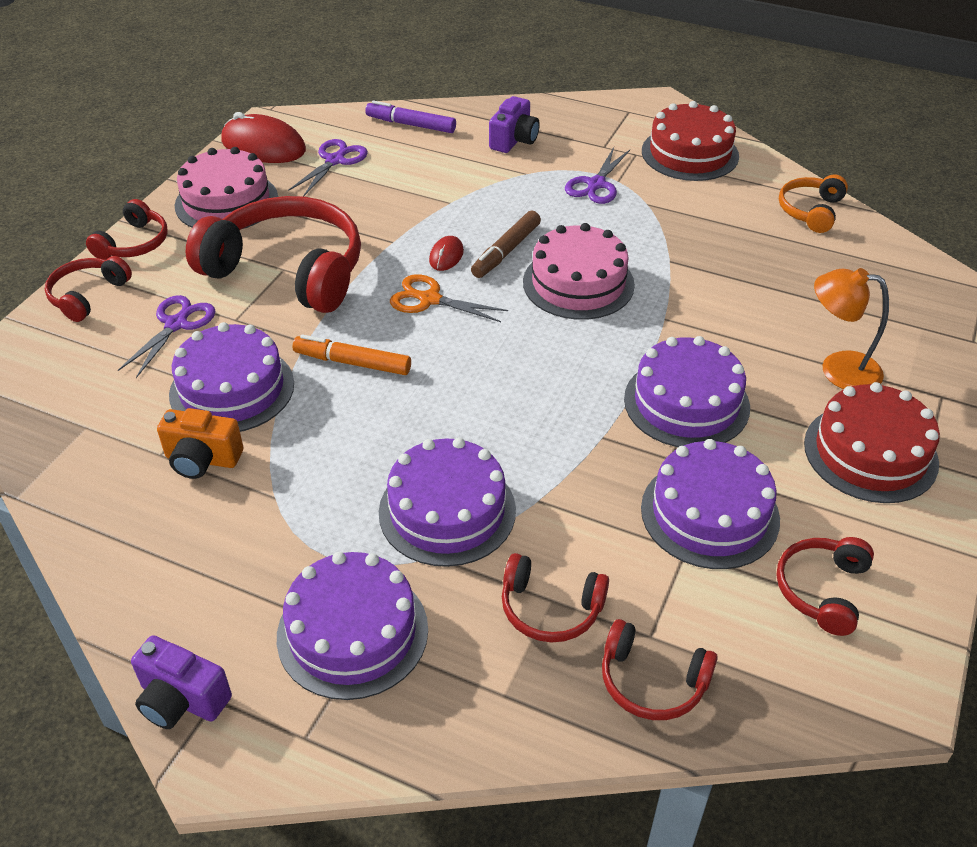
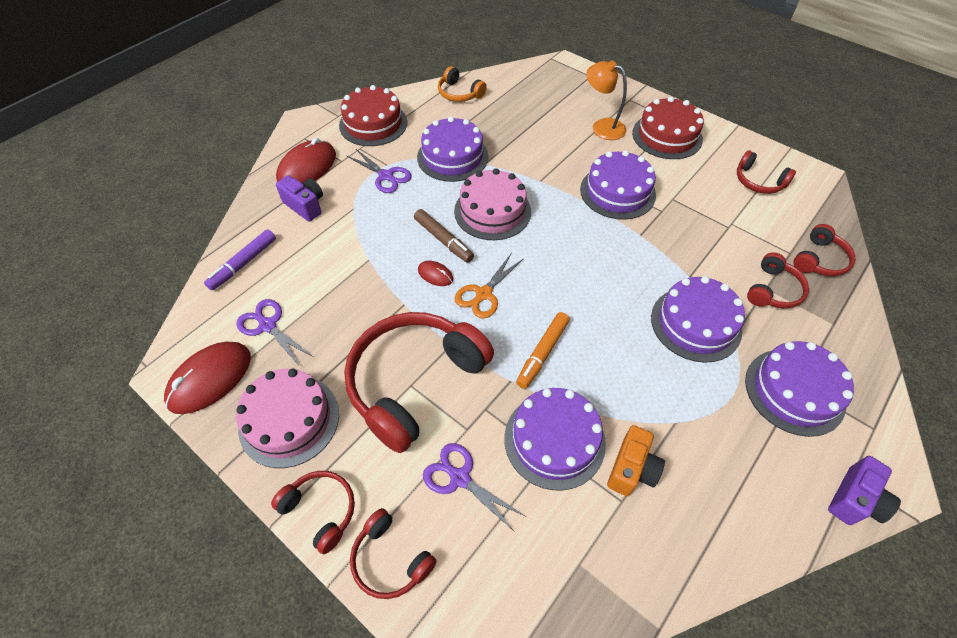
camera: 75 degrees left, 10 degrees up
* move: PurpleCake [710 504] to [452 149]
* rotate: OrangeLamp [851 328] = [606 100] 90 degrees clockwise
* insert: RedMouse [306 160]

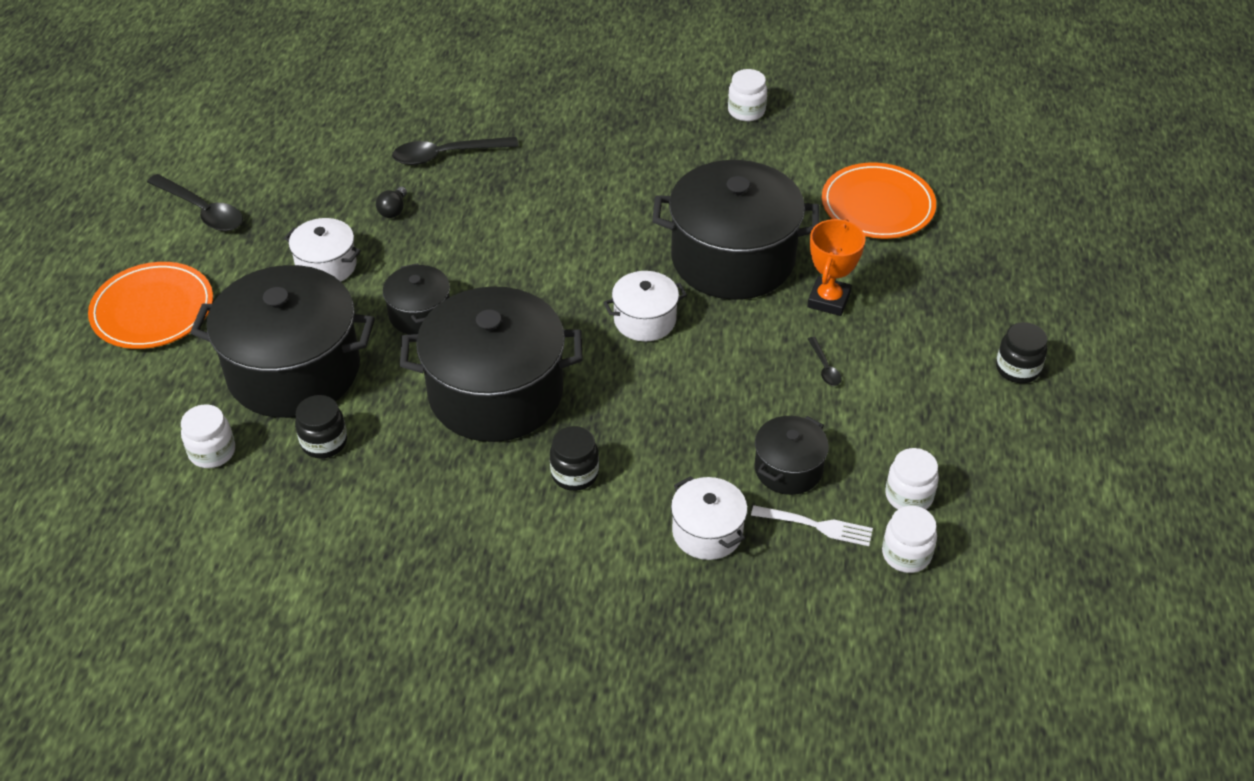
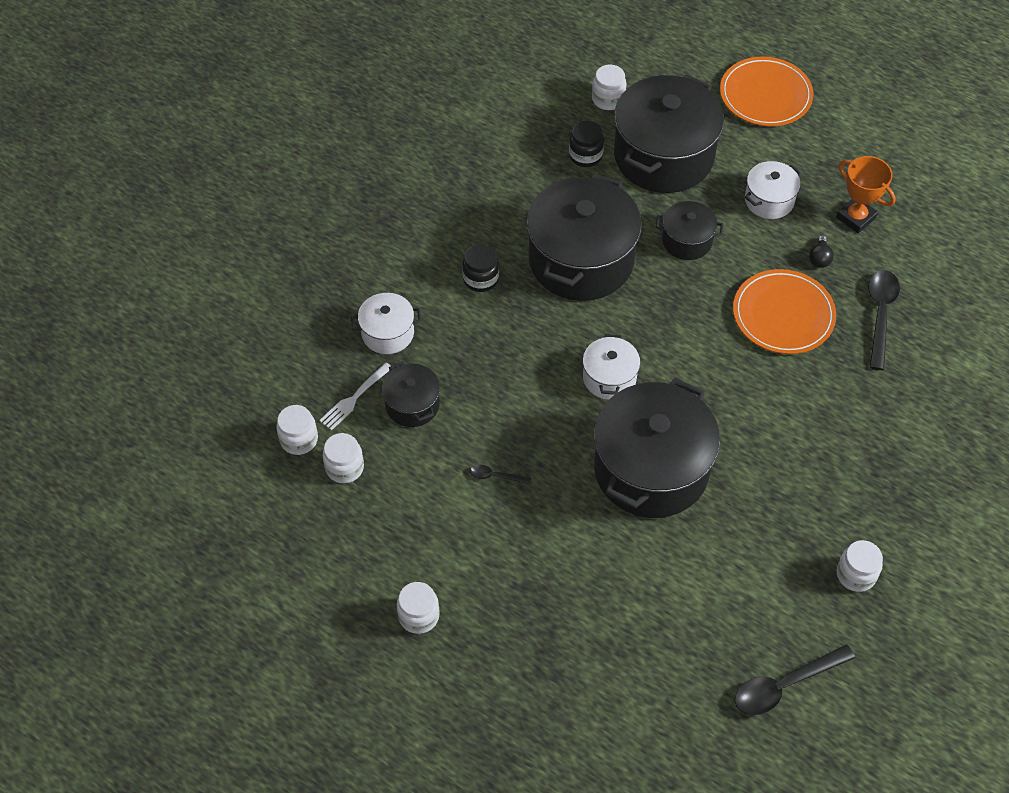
camera: 115 degrees right, 10 degrees up
* move: BlackSpoon [195 202] to [794 679]
* rotate: BlackLightBulb [391 202] = [821 251] 120 degrees counterclockwise
* move: OrangeTrophy [836 267] to [866 194]
* move: OrangePlate [879 201] to [784 311]
* recolor: BlackJar [1021 352] to WhiteJar [418 608]

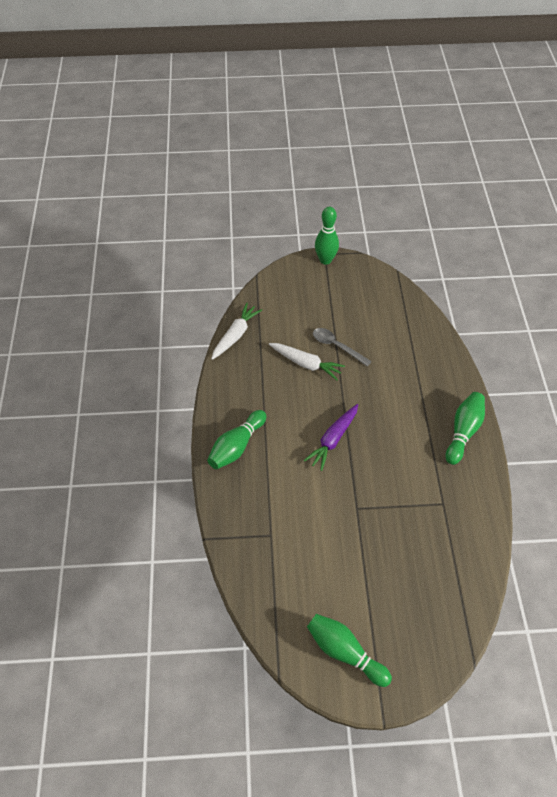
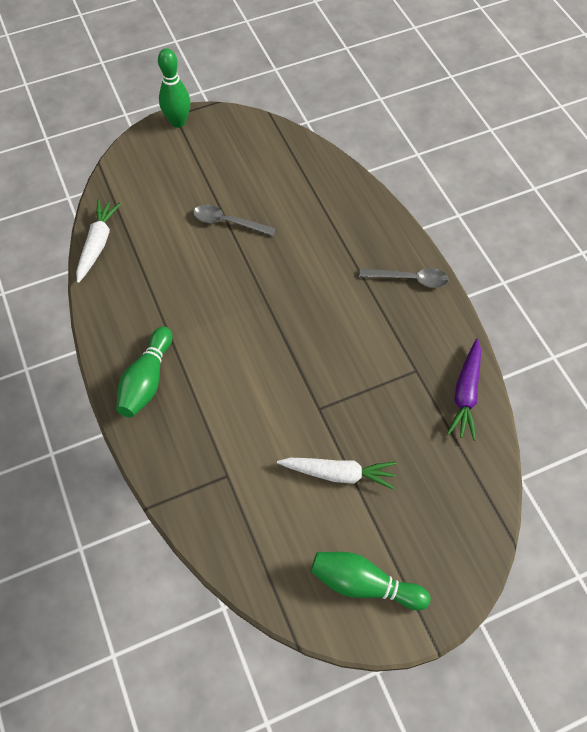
camera: 20 degrees left, 5 degrees up
* move: WhiteCarrot [307 361] to [337 474]
* move: PurpleCarrot [331 437] to [464 390]
* replace: GreenBowlingPin [465 428] to GreySpoon [404 278]

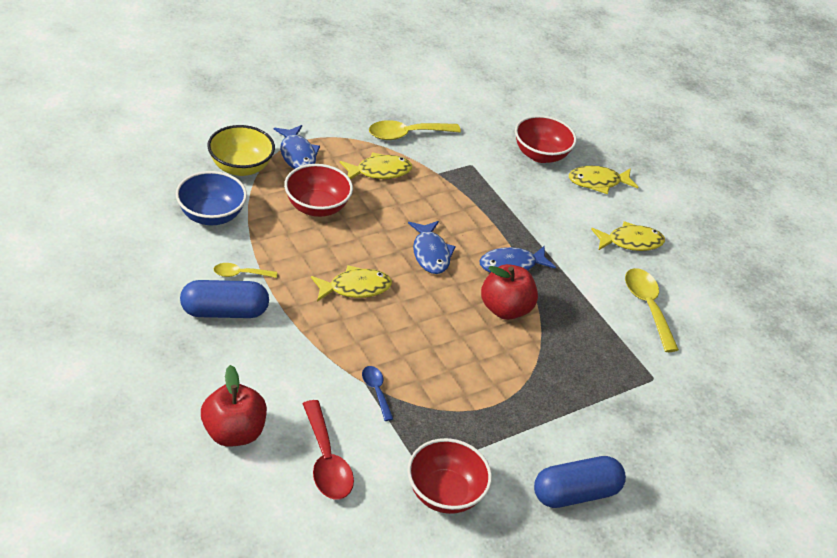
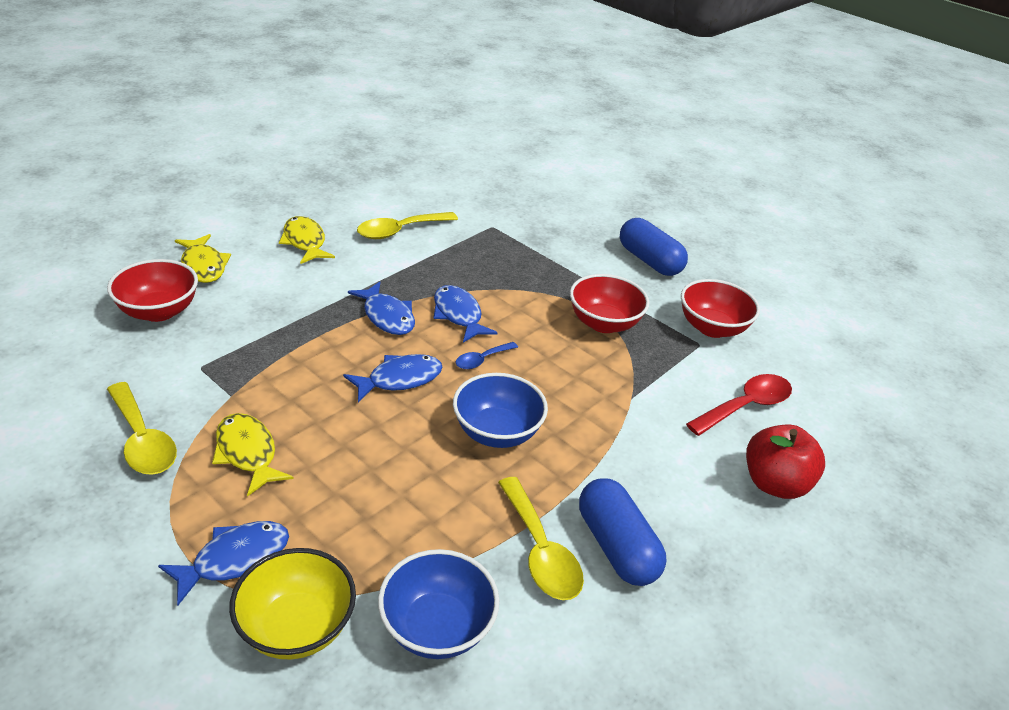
camera: 105 degrees left, 5 degrees down
* resize: YellowSpoon [245 270] = [541 538] x1.76
* move: RedBowl [318 190] to [609 303]
* replace: YellowFish [351 283] to BlueBowl [500 410]
* move: BlueSpoon [377 393] to [487 355]
* replace: RedApple [509 292] to BlueFish [465 314]

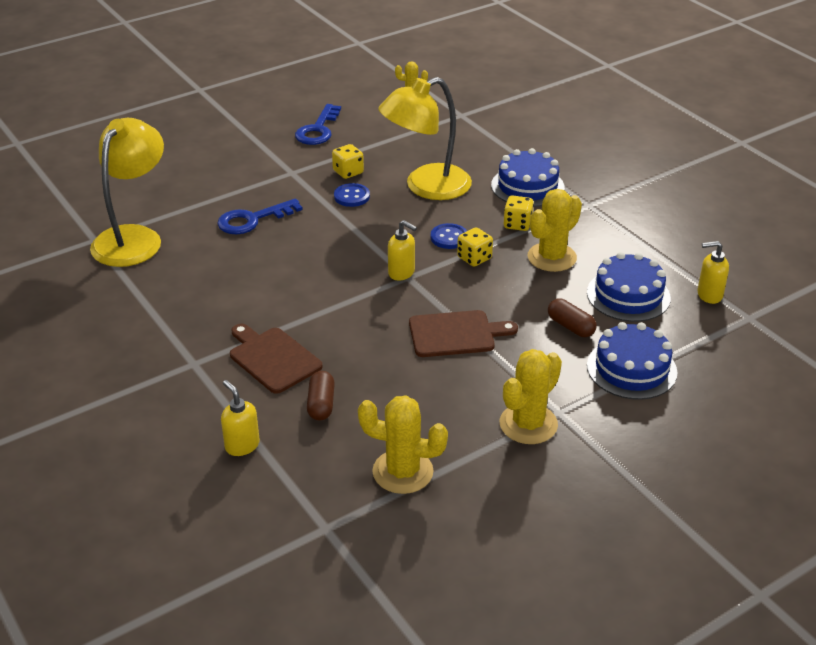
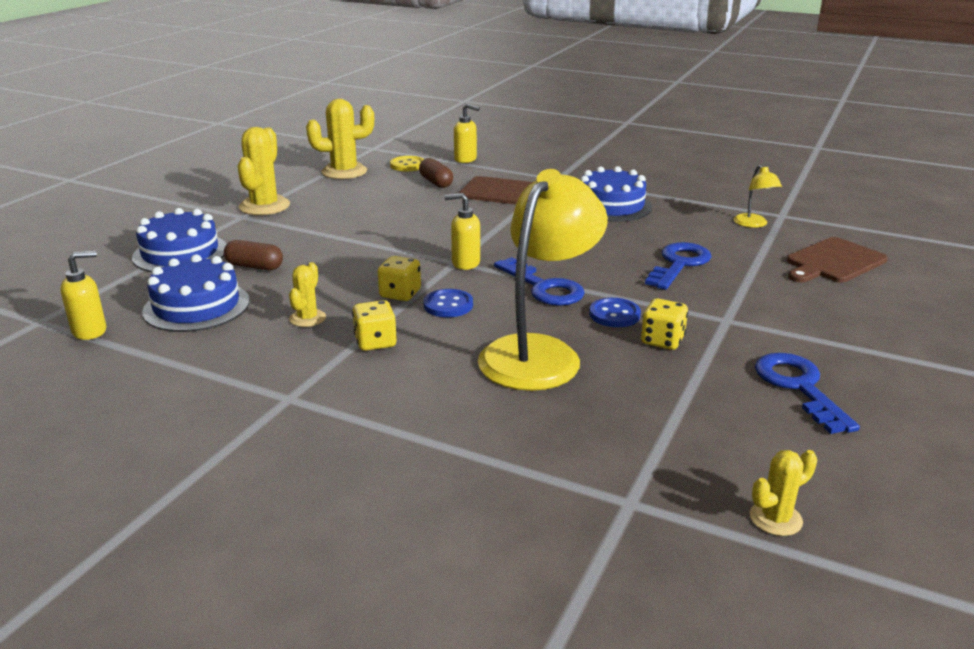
camera: 150 degrees right, 10 degrees down
* resize: YellowLamp [127 192] = [758 196] x0.44
* move: BrownCuttingBoard [463 333] to [837 260]
* move: BlueCake [528 177] to [616 194]
* resize: YellowCactus [555 230] = [307 294] x0.56
* insert: YellowButton [407 163]
* insert: BlueKey [539 281]

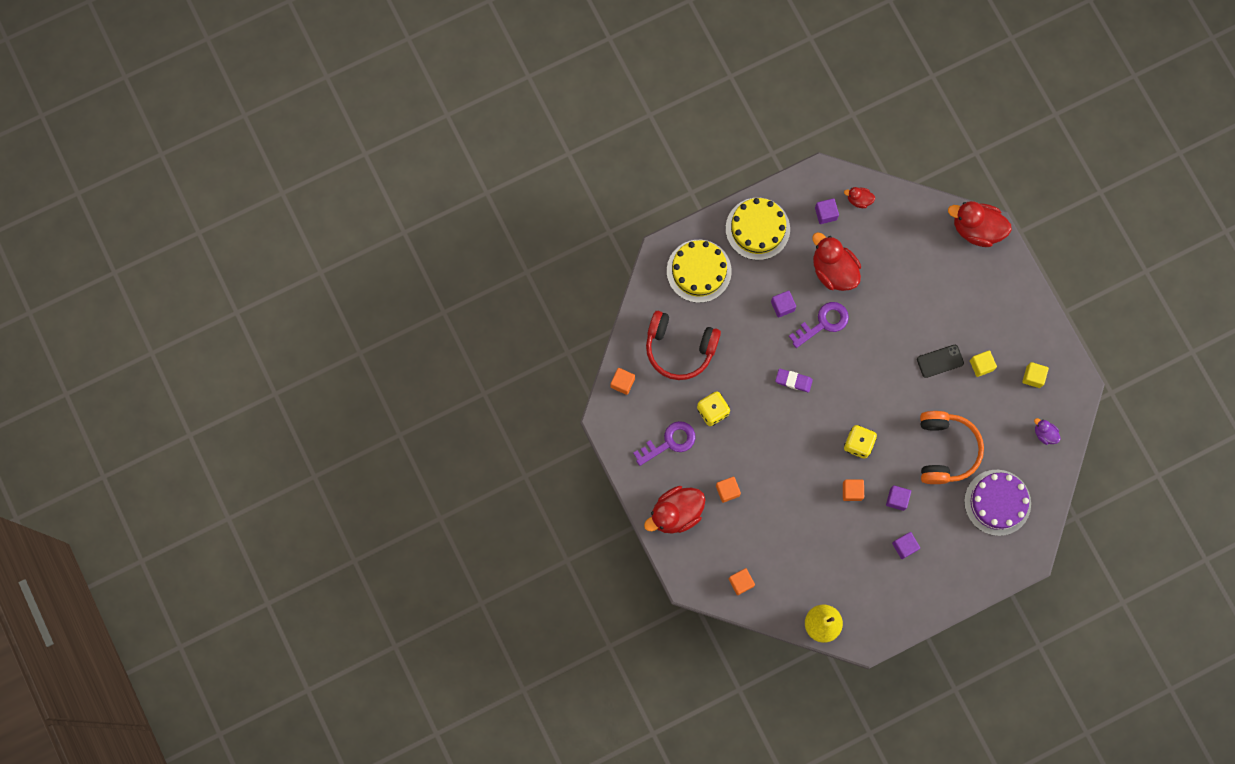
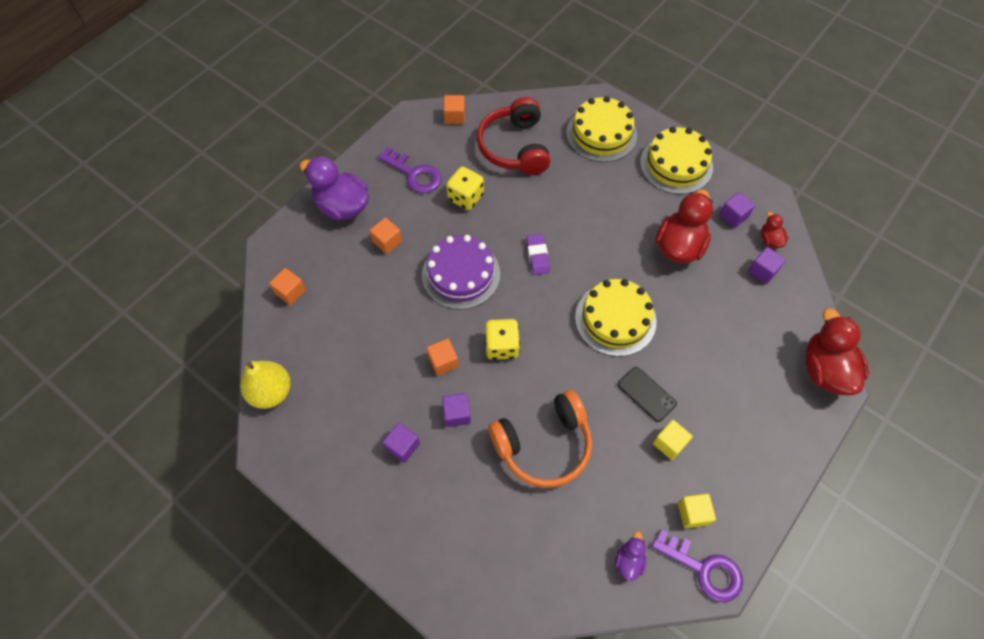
camera: 65 degrees right, 15 degrees down
* recolor: RedDuck [674 509] to PurpleDuck [334 188]
* move: PurpleCube [783 304] to [767 265]
* move: PurpleKey [819 325] to [697 565]
* move: PurpleCake [997 503] to [461 272]
* insert: YellowCake [616 318]

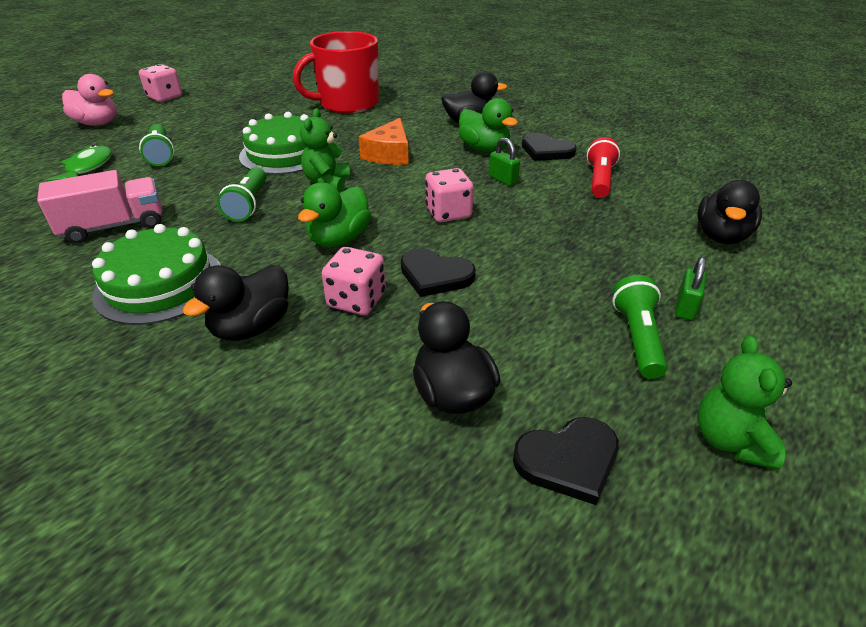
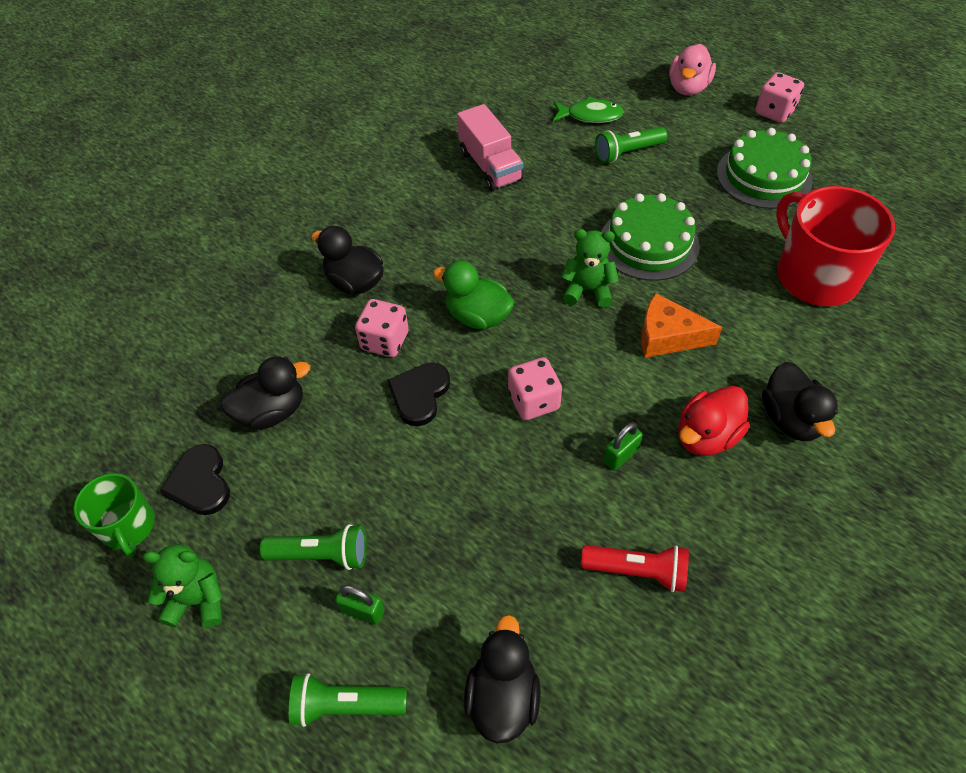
camera: 90 degrees right, 15 degrees up
* move: GreenCake [156 274] to [765 168]
* move: GreenFlashlight [242 194] to [348 700]
* recolor: GreenDuck [488 125] to RedDuck [714 421]
* delete: BlackHeart [549 147]
* rotate: BlackDuck [729 212] = [502 679] 75 degrees clockwise
* insert: GreenMug [114 515]

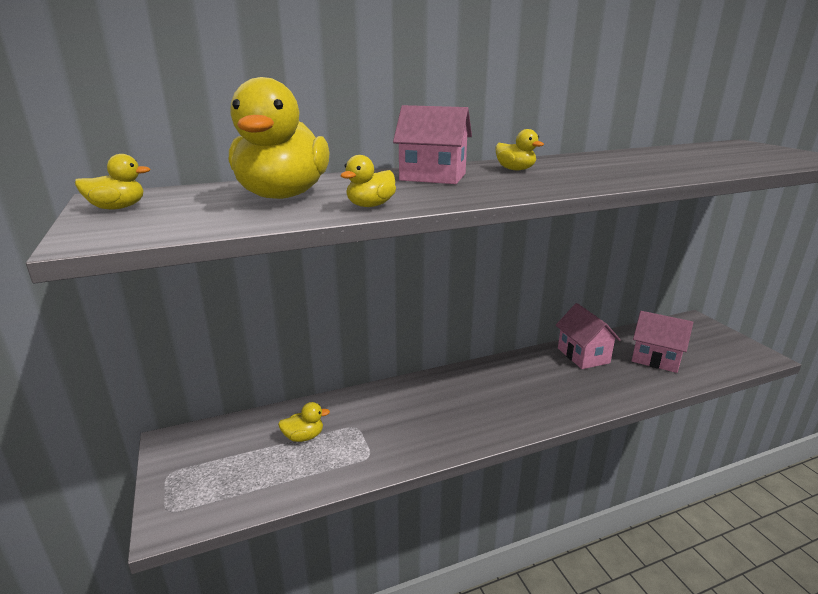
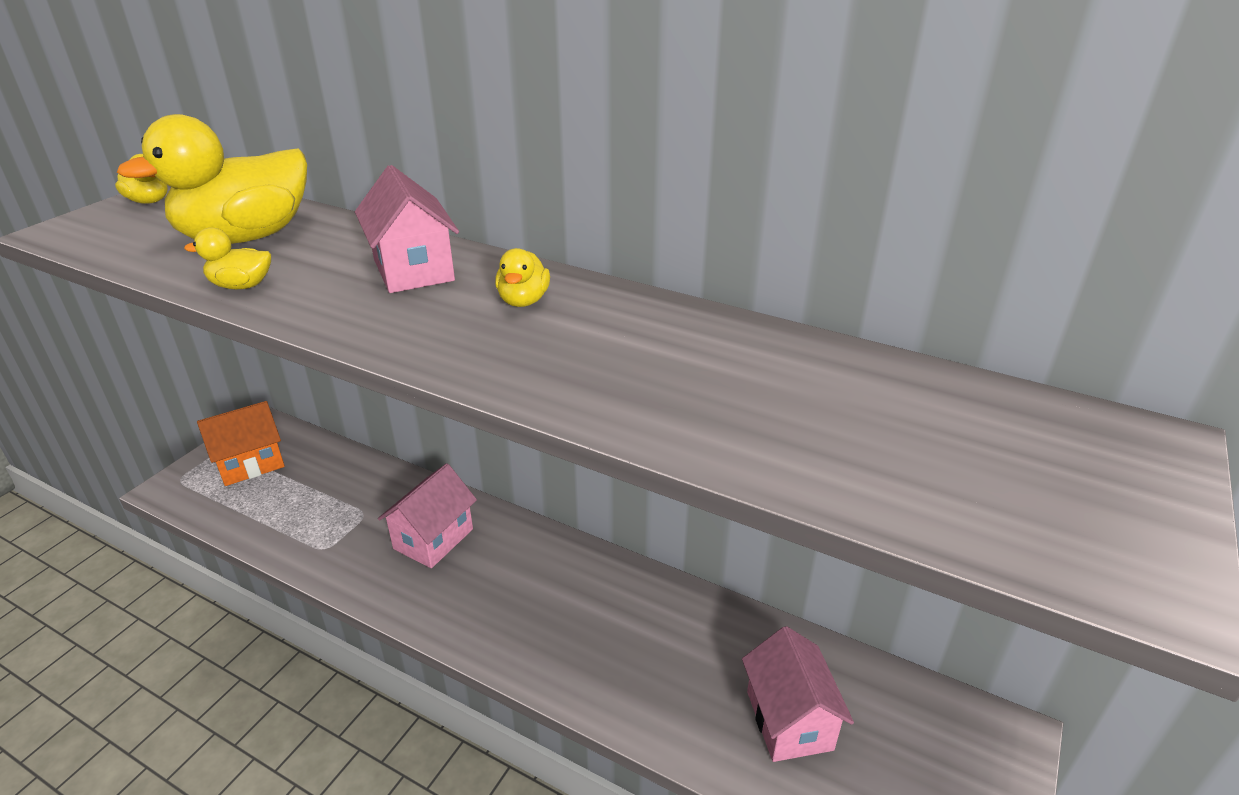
camera: 50 degrees right, 10 degrees up
* delete: YellowDuck [304 422]
* move: PinkHouse [588 336] to [427 515]
* insert: OrangeHouse [241 443]

